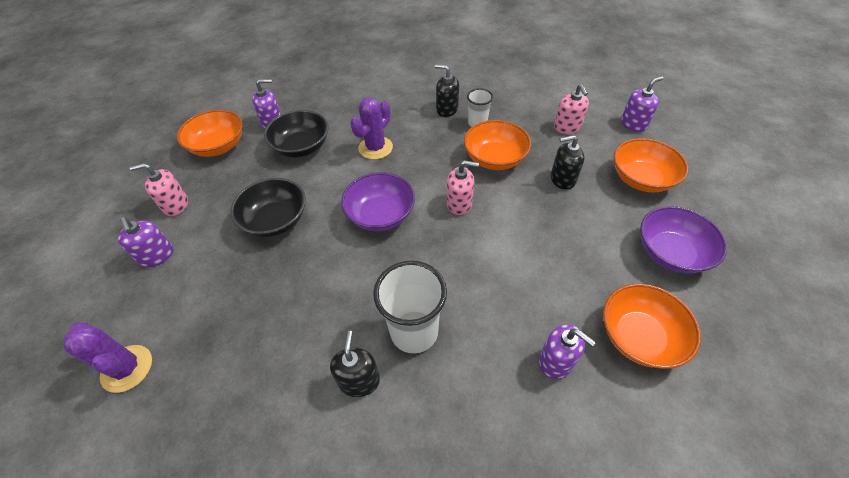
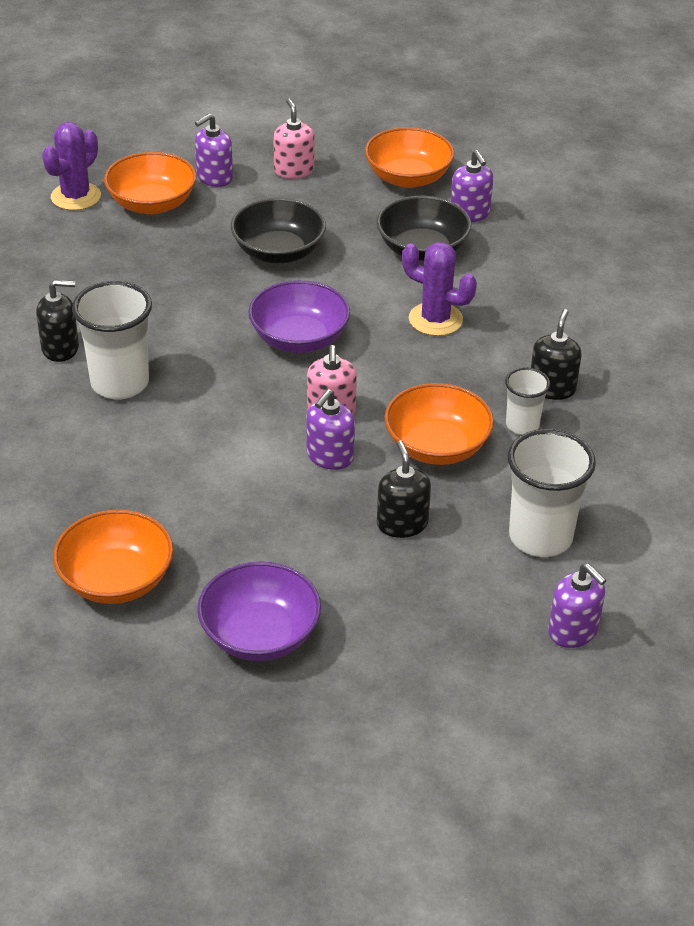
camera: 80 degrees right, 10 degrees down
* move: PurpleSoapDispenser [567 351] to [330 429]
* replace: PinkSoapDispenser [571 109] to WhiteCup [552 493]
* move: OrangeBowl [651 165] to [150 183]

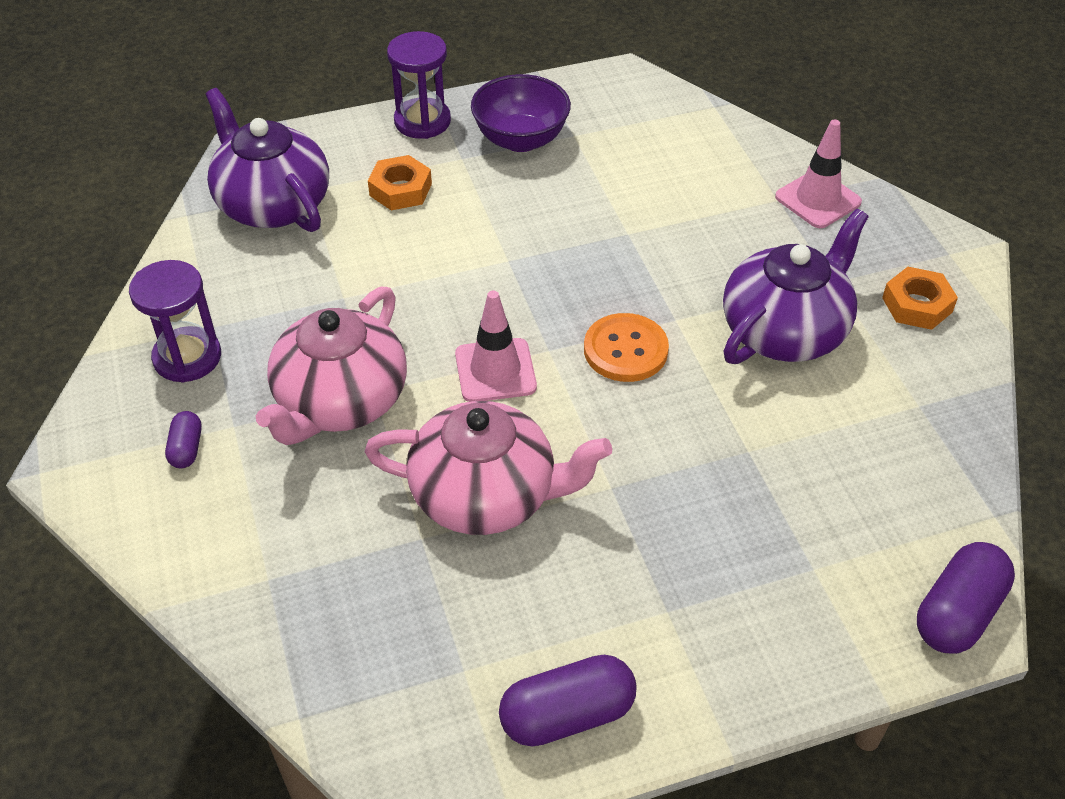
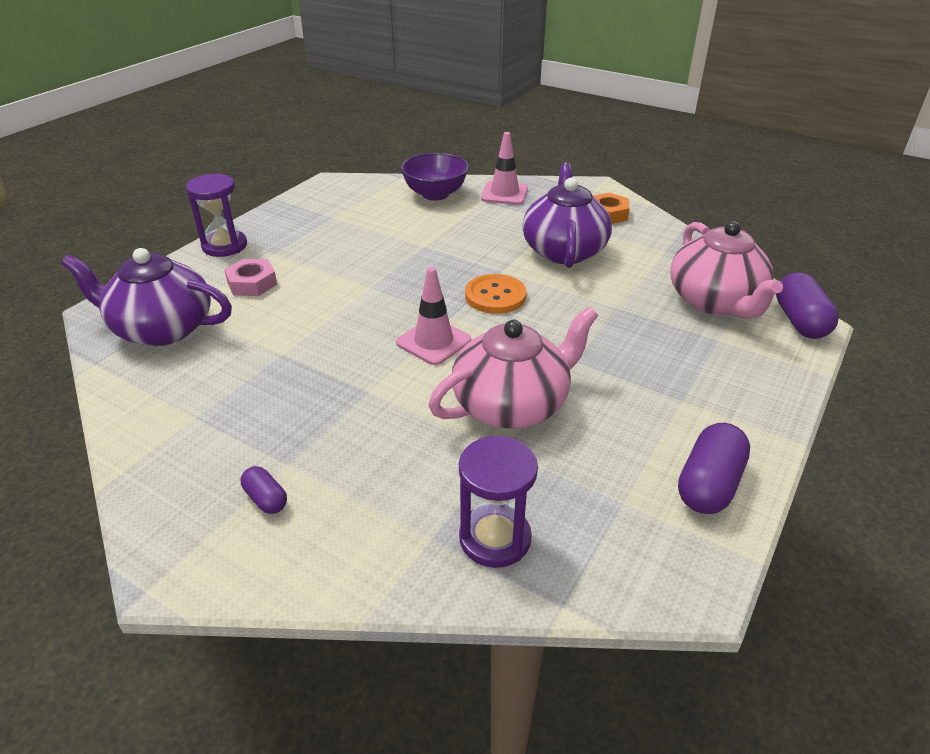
camera: 40 degrees left, 10 degrees down
* move: PurpleHourglass [175 321] to [498 502]
* move: PinkTeapot [331 366] to [726 269]
* recolor: OrangeNut [400 182] to PinkNut [250 277]
* move: PurpleBowl [521 113] to [435 177]

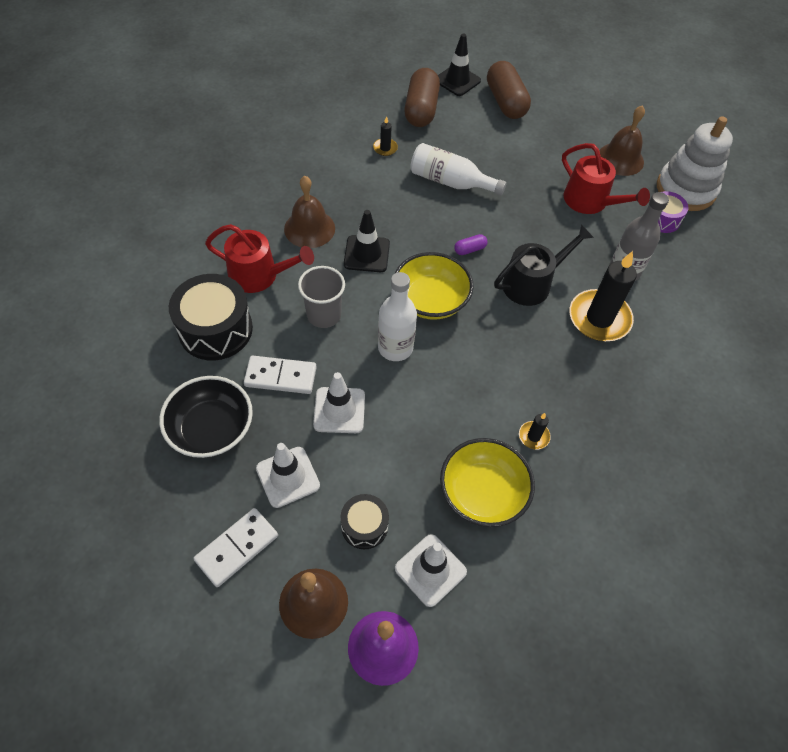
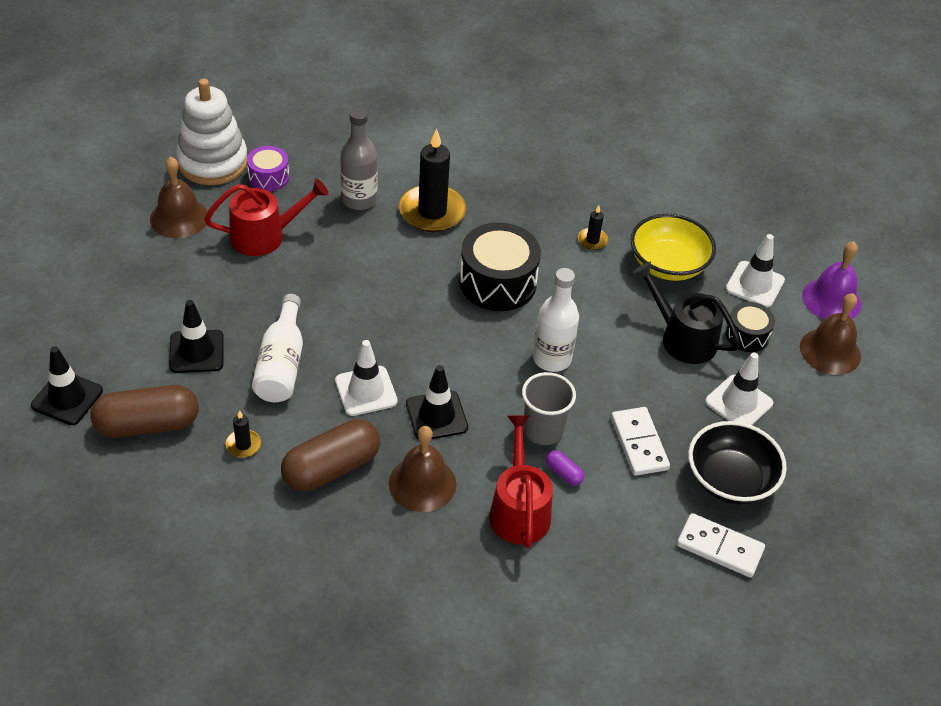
camera: 110 degrees left, 10 degrees down
* move: BlackDrum [211 317] to [500 266]
* move: WhiteDomino [235 547] to [721 545]
* move: WhiteTrafficCone [339 402] to [366 378]
* delete: YellowBowl [434 286]
* move: PurpleCapsule [470 244] to [565 468]
* move: BrownCapsule [509 90] to [330 455]
* move: BlackWateringCan [544 265] to [687 313]
* rotate: RedWateringCan [606 178] = [266 217] 45 degrees clockwise
* insert: BlackTrafficCone [196 336]

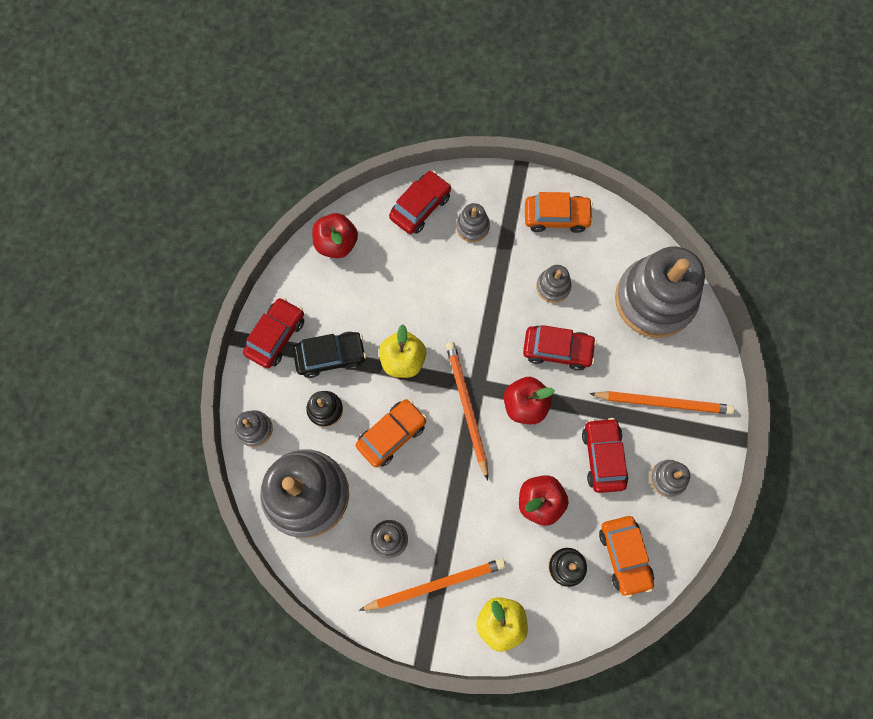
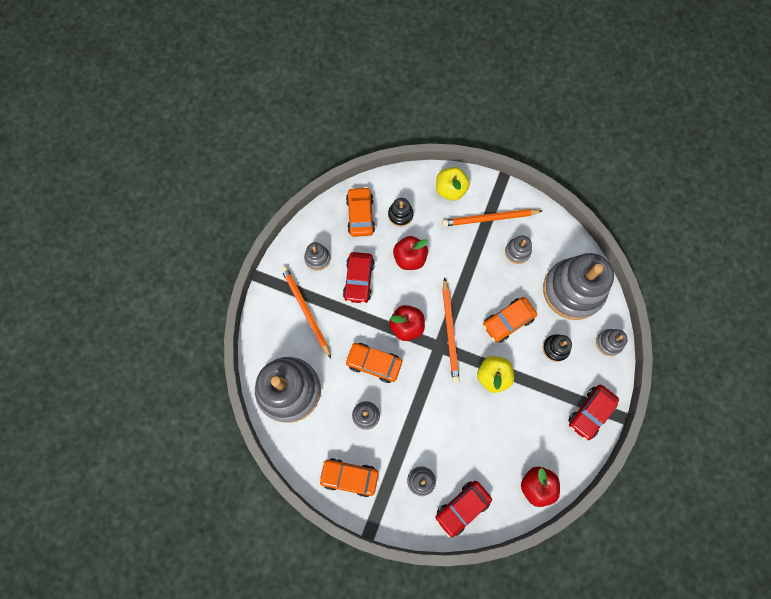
camera: 170 degrees left, 0 degrees up
* delete: BlackCar [329 355]
* recolor: RedCar [560 348] to OrangeCar [373 363]
* rotate: OrangePencil [662 402] = [306 312] 45 degrees clockwise

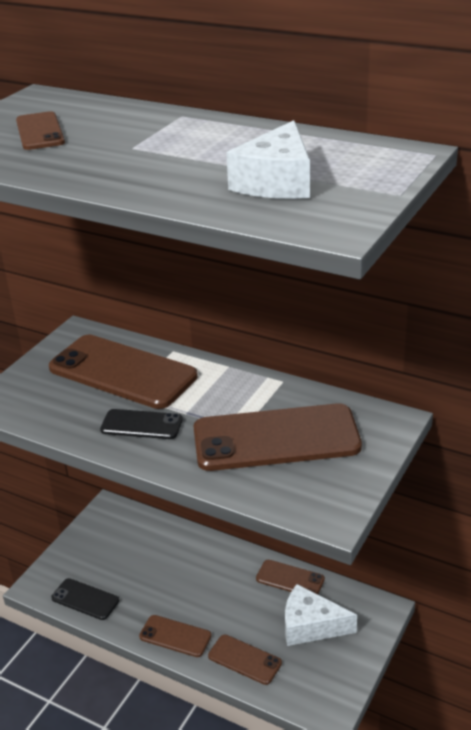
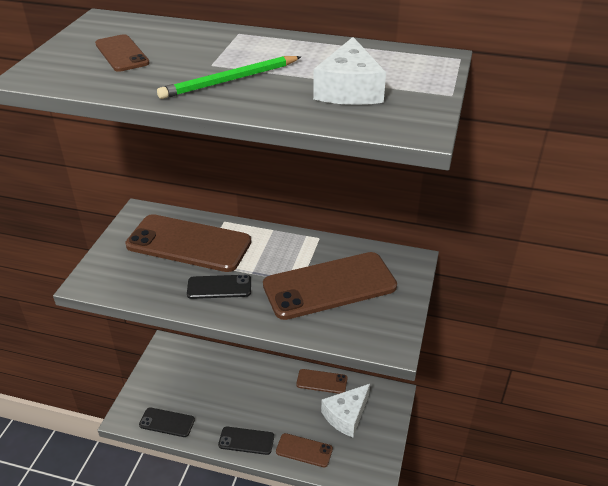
camera: 15 degrees left, 5 degrees up
* recolor: BrownPhone [175 636] to BlackPhone [246 441]
* rotate: WhiteCheese [321 615] = [345 410] 45 degrees counterclockwise
* insert: GreenPencil [229 77]

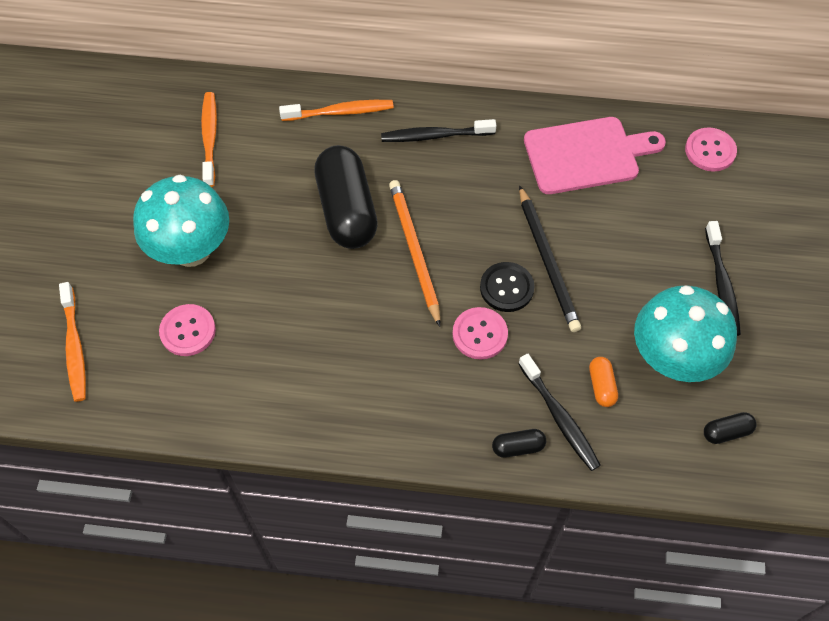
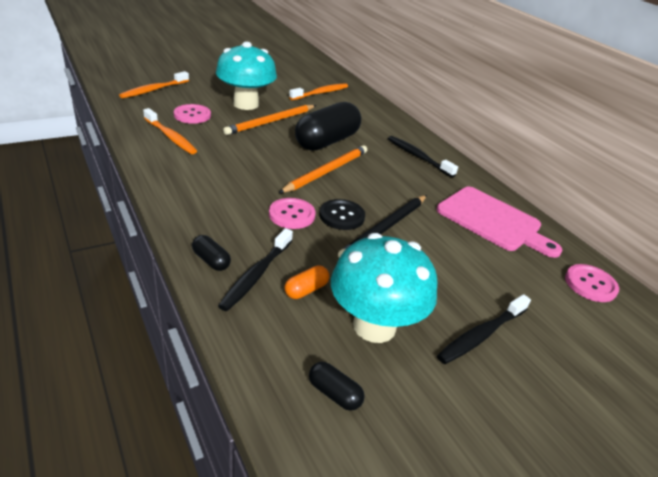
camera: 50 degrees right, 25 degrees down
* move: OrangeToothbrush [336 110] to [170 131]
* insert: OrangePencil [269 120]

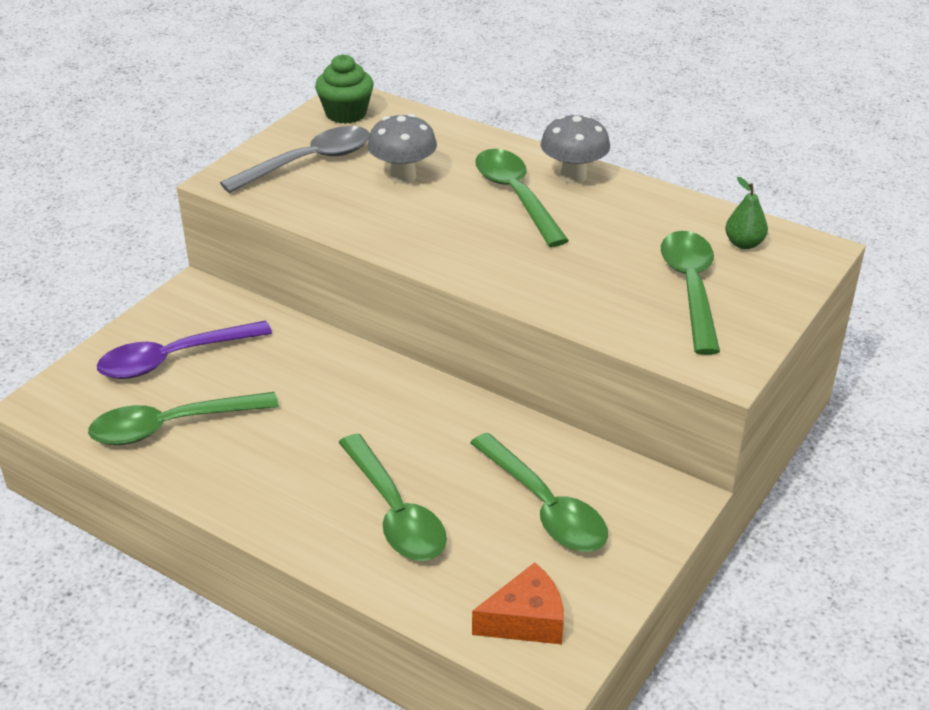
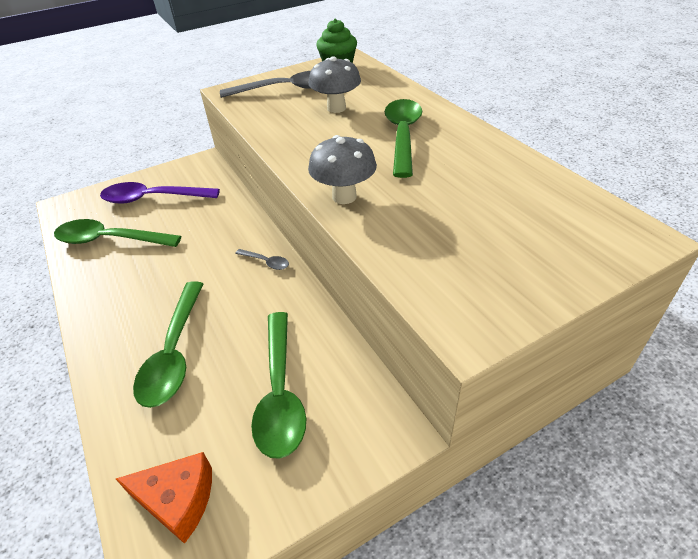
camera: 30 degrees right, 5 degrees up
* move: GreyMushroom [575 149] to [342 169]
* delete: GreenSpoon [690 293]
* delete: GreenPear [746 213]
* insert: GreySpoon [262 259]

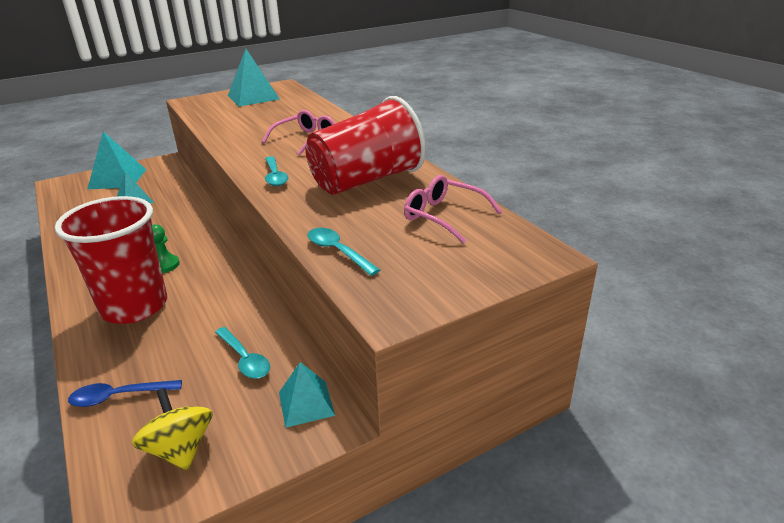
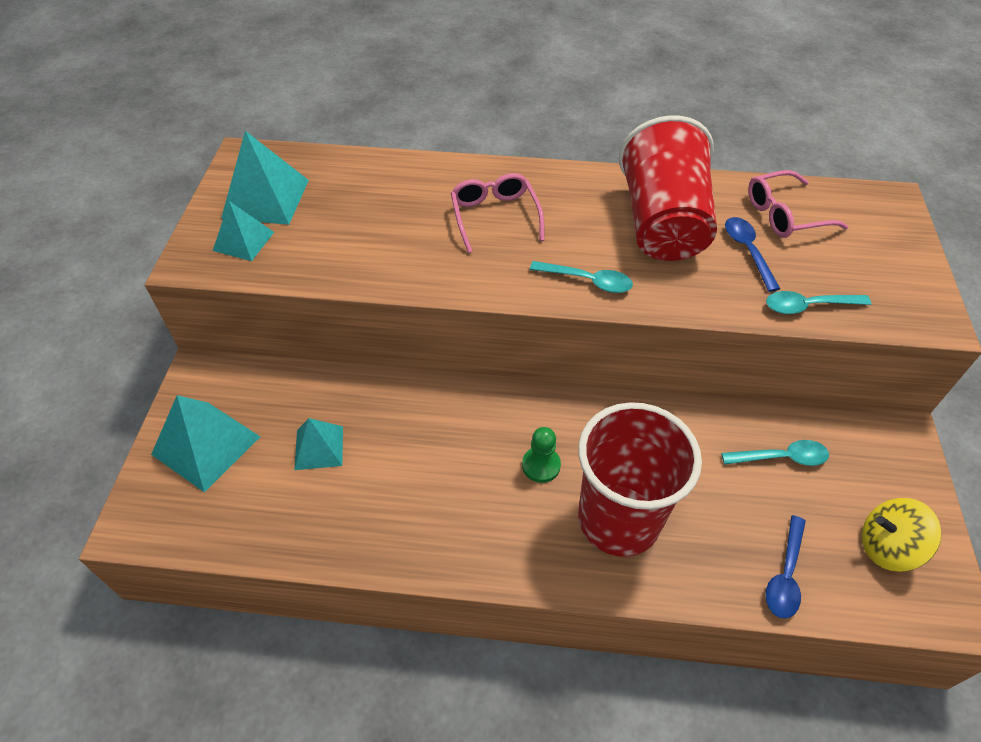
camera: 55 degrees left, 20 degrees up
* move: TurquoisePyramid [307 395] to [243 231]
* insert: BlueSpoon [752 254]

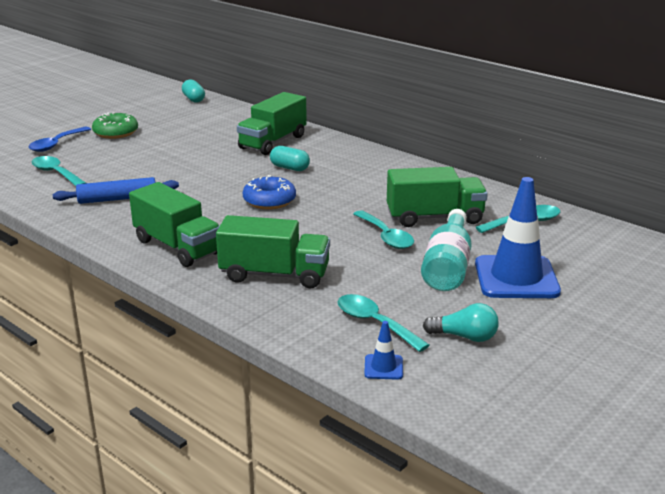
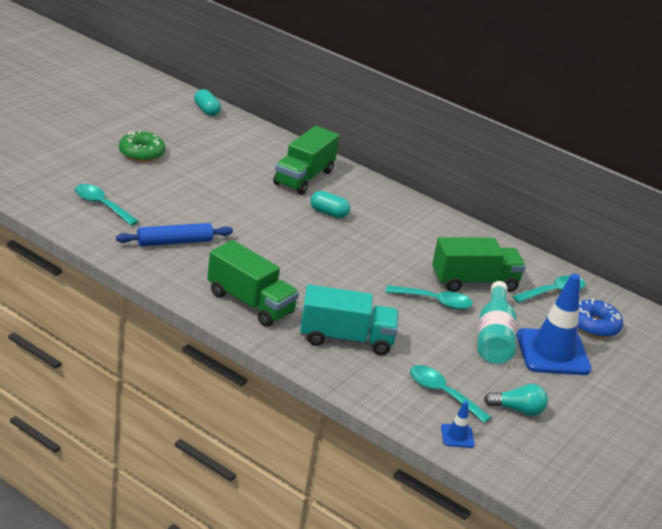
camera: 10 degrees left, 5 degrees up
* delete: BlueSpoon [59 139]
* recolor: GreenTruck [273 252] to TurquoiseTruck [349 320]
* move: BlueDonut [269 192] to [600 318]
* rotate: TurquoiseSpoon [384 229] = [429 297] 45 degrees counterclockwise

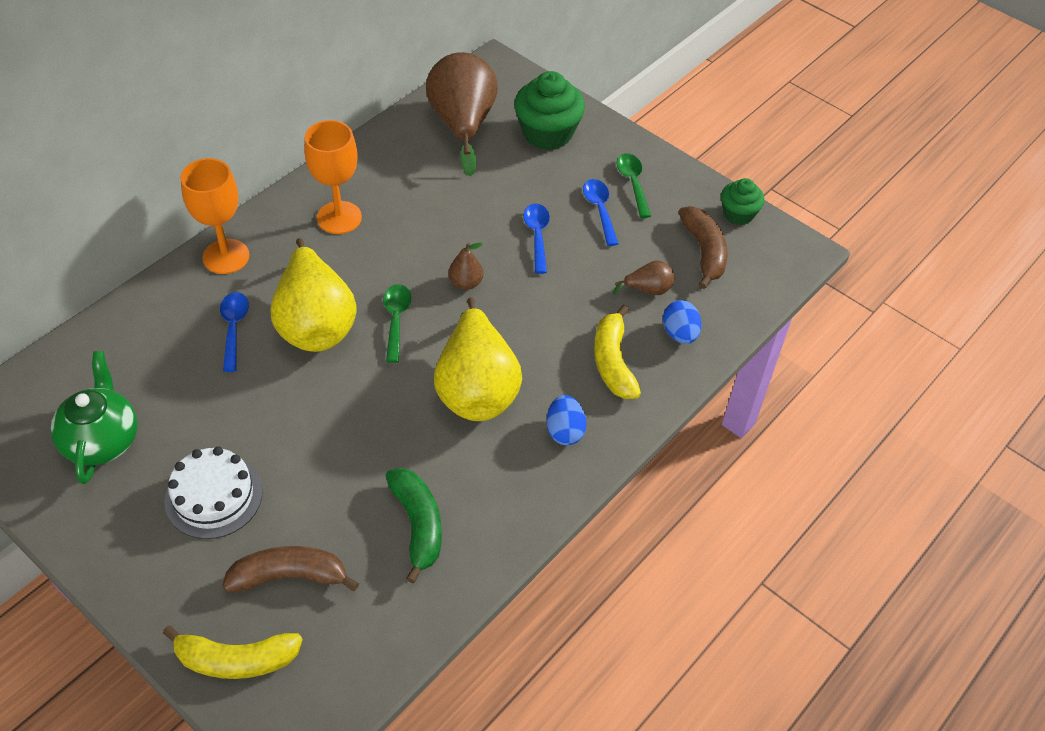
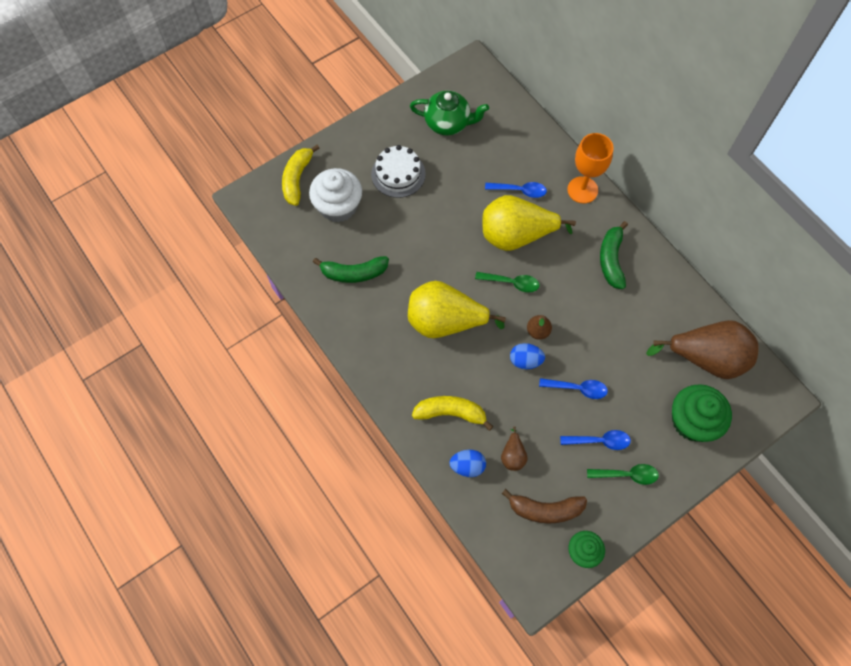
camera: 105 degrees right, 15 degrees up
* replace: BrownBanana [290 569] to WhiteCupcake [335 195]
* replace: OrangeGoblet [333 177] to GreenBanana [614 255]
* move: BlueEgg [567 420] to [527 356]

